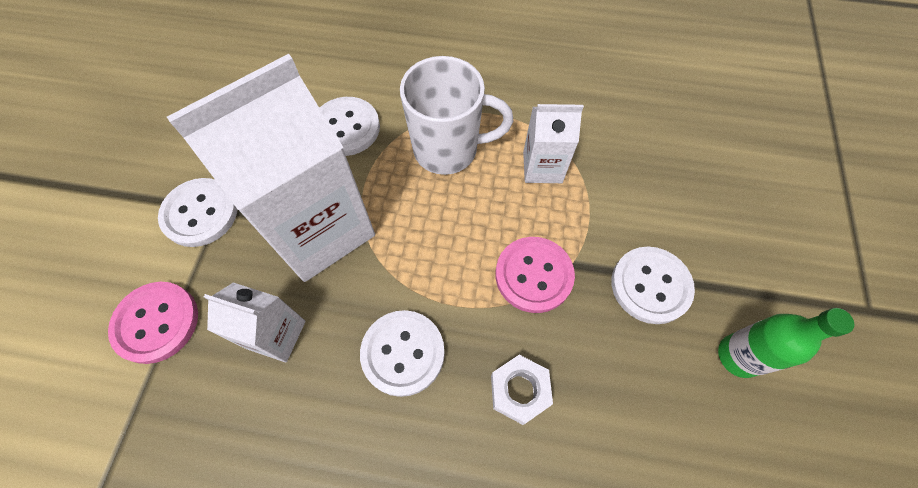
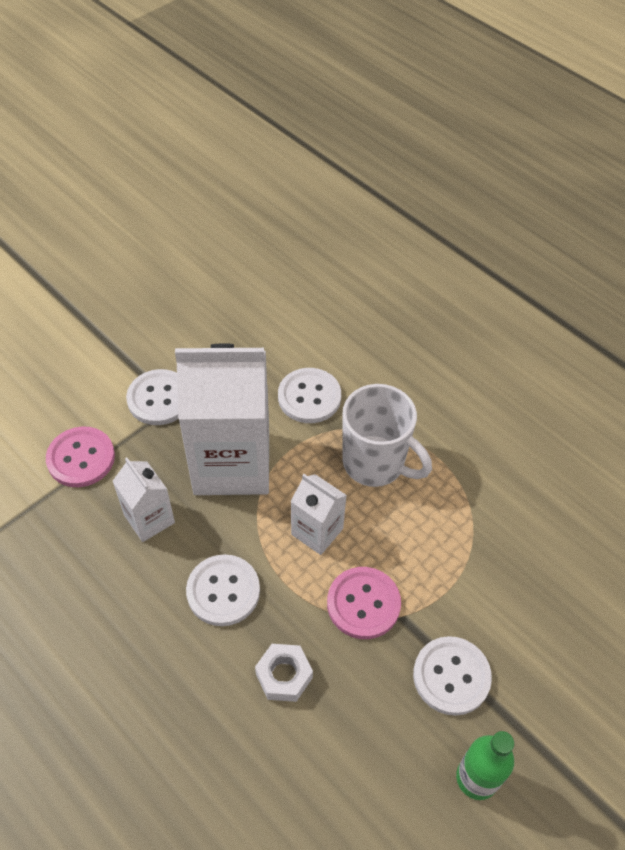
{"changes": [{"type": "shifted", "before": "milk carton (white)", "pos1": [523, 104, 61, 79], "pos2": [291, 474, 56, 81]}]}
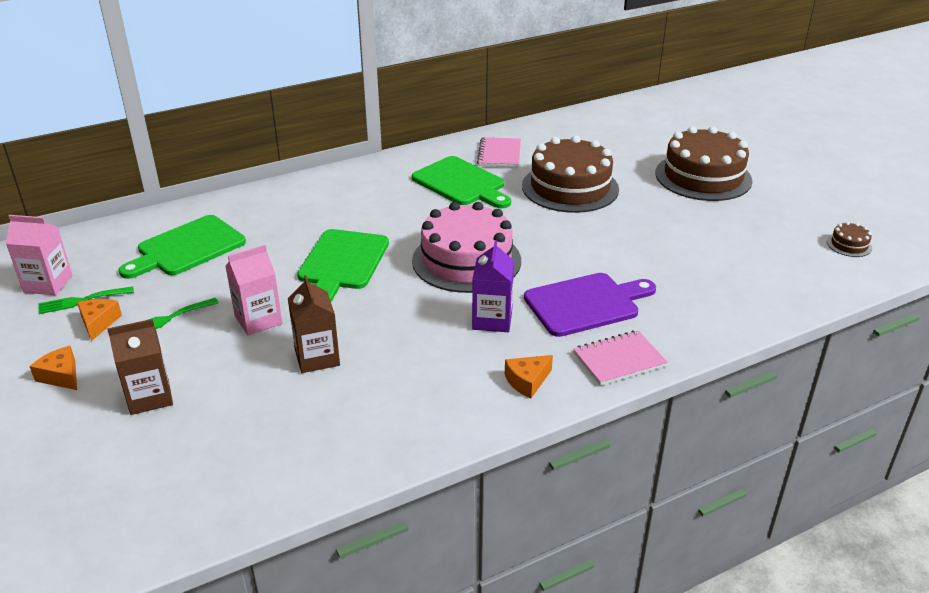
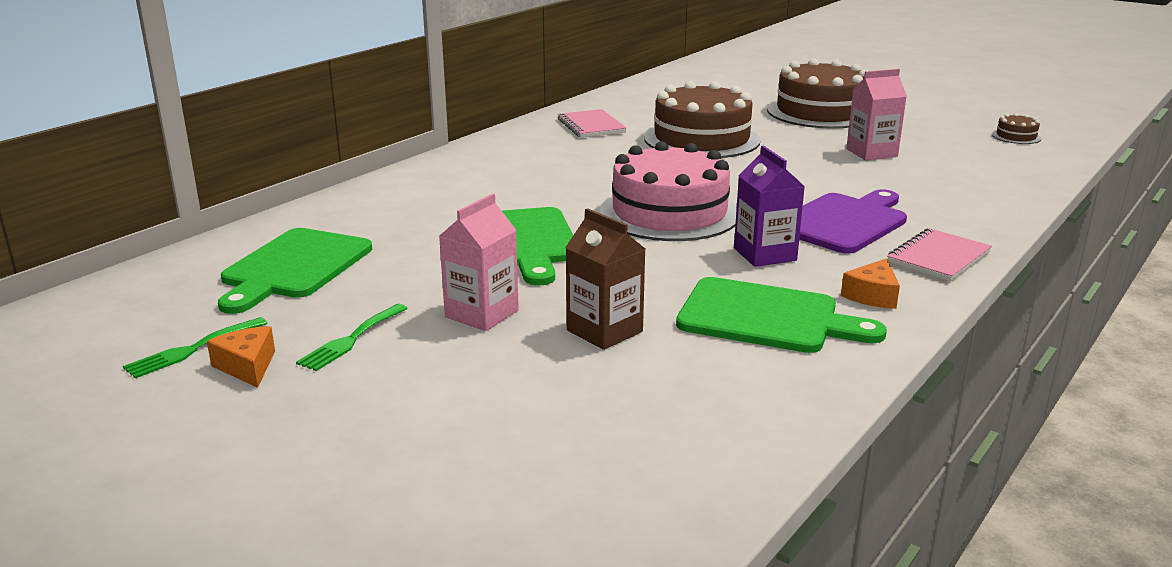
{"changes": [{"type": "shifted", "before": "chopping board (green)", "pos1": [412, 156, 99, 53], "pos2": [676, 277, 211, 76]}, {"type": "shifted", "before": "milk carton (pink)", "pos1": [6, 215, 67, 80], "pos2": [846, 69, 61, 91]}, {"type": "gone", "before": "cheese (bright orange)", "pos1": [29, 346, 48, 44]}, {"type": "gone", "before": "milk carton (russet)", "pos1": [107, 319, 66, 96]}]}
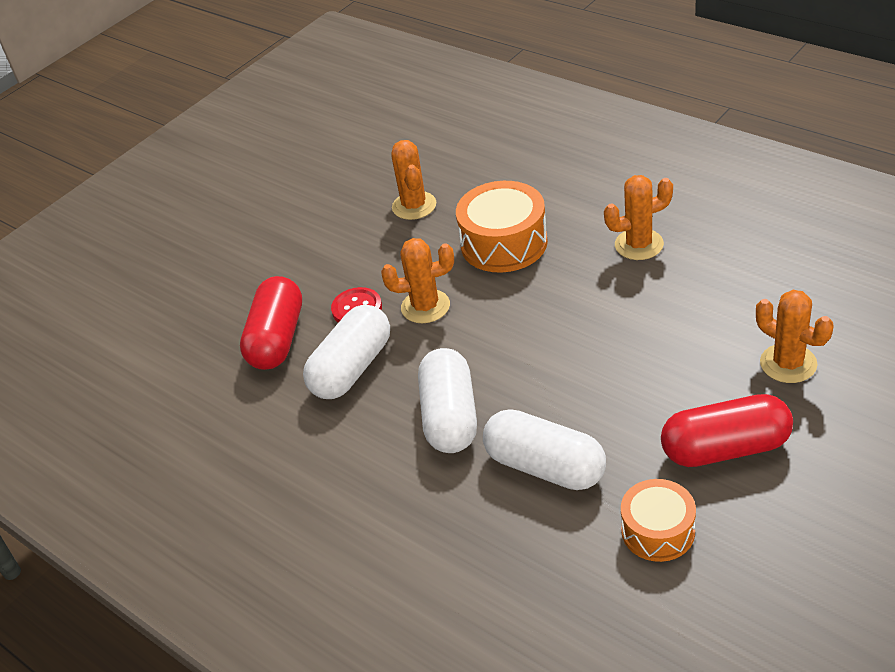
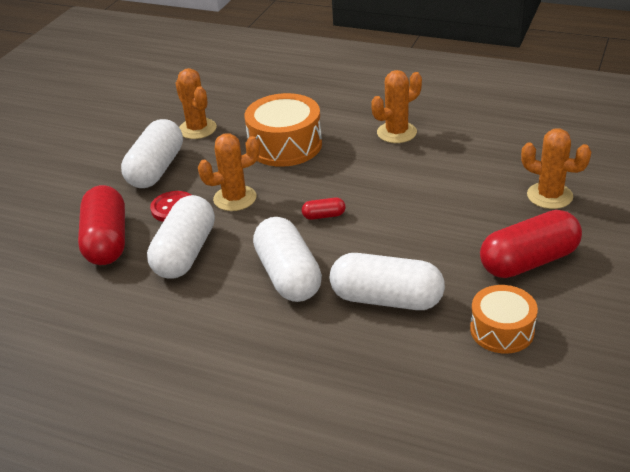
{"changes": [{"type": "new", "after": "capsule (white)", "pos2": [121, 119, 62, 69]}, {"type": "new", "after": "capsule (scarlet)", "pos2": [302, 198, 43, 22]}]}
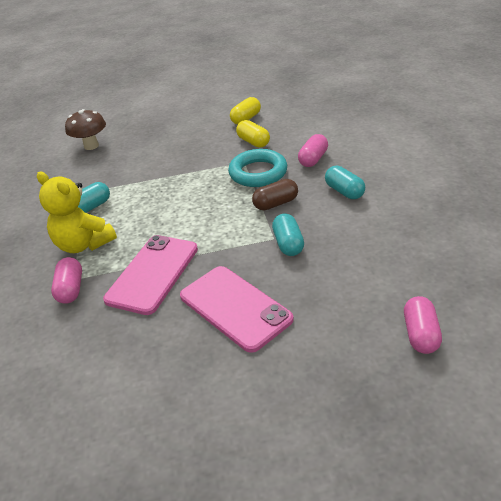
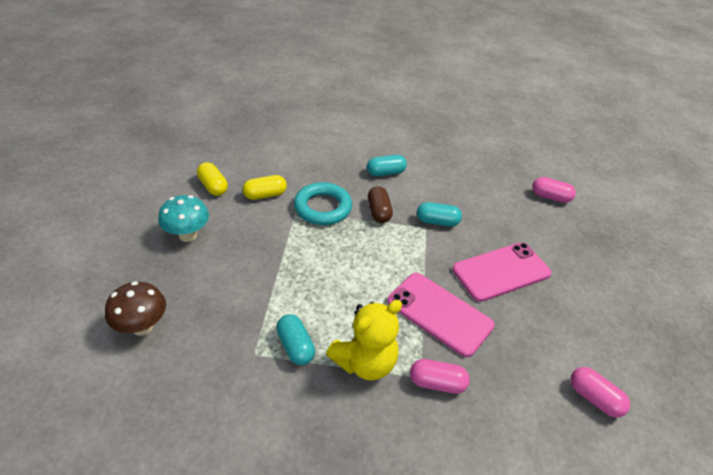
{"changes": [{"type": "new", "after": "mushroom (teal)", "pos2": [158, 195, 51, 47]}, {"type": "shifted", "before": "capsule (pink)", "pos1": [298, 134, 30, 33], "pos2": [571, 367, 59, 50]}]}
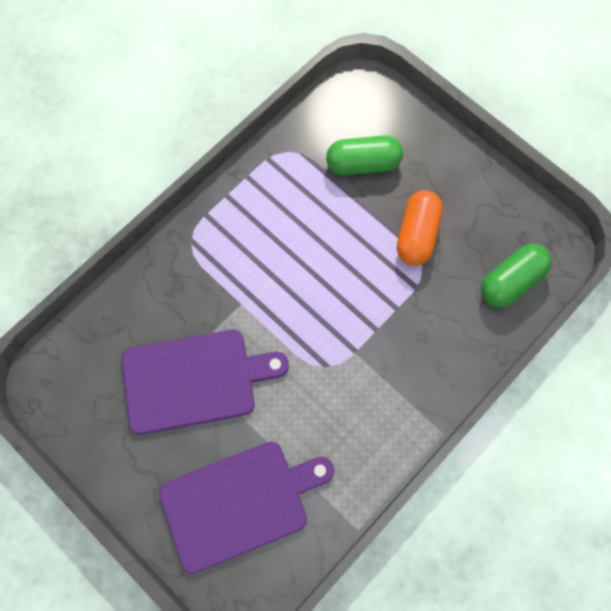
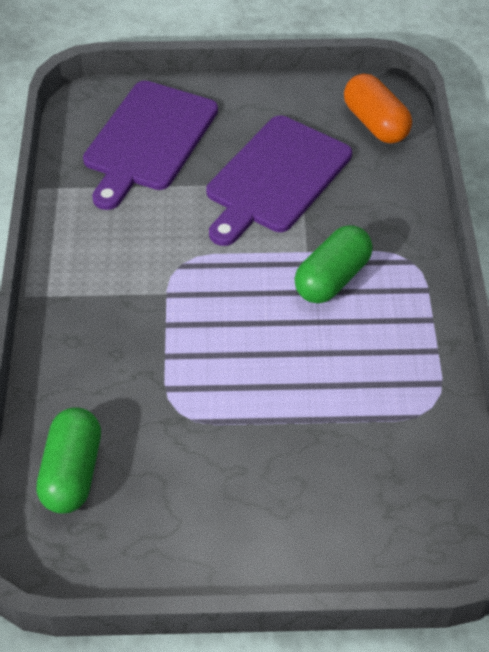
{"changes": [{"type": "shifted", "before": "capsule (green)", "pos1": [326, 135, 77, 40], "pos2": [294, 225, 79, 78]}, {"type": "shifted", "before": "capsule (bright orange)", "pos1": [397, 190, 46, 76], "pos2": [344, 74, 68, 69]}]}
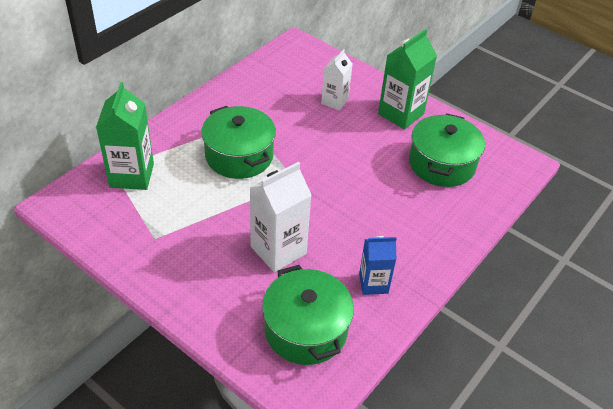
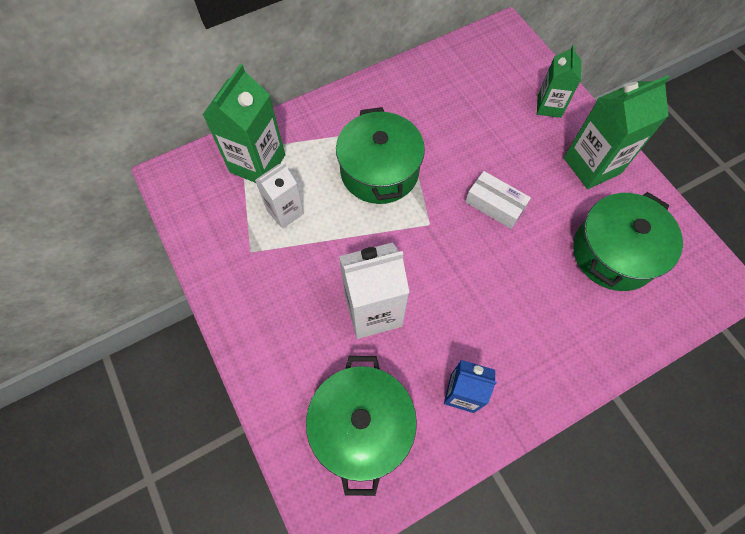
{"changes": [{"type": "shifted", "before": "milk carton (white)", "pos1": [321, 49, 32, 61], "pos2": [255, 162, 49, 67]}, {"type": "new", "after": "parcel (white)", "pos2": [465, 171, 66, 58]}, {"type": "new", "after": "milk carton (green)", "pos2": [537, 45, 44, 73]}]}
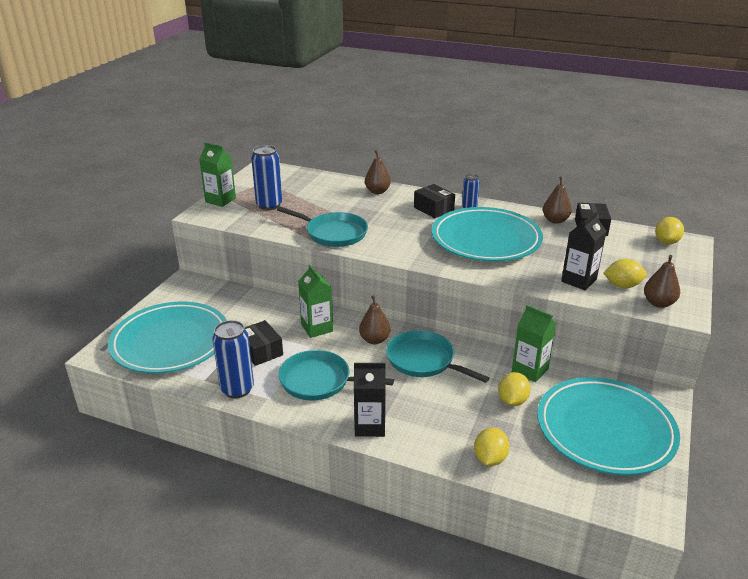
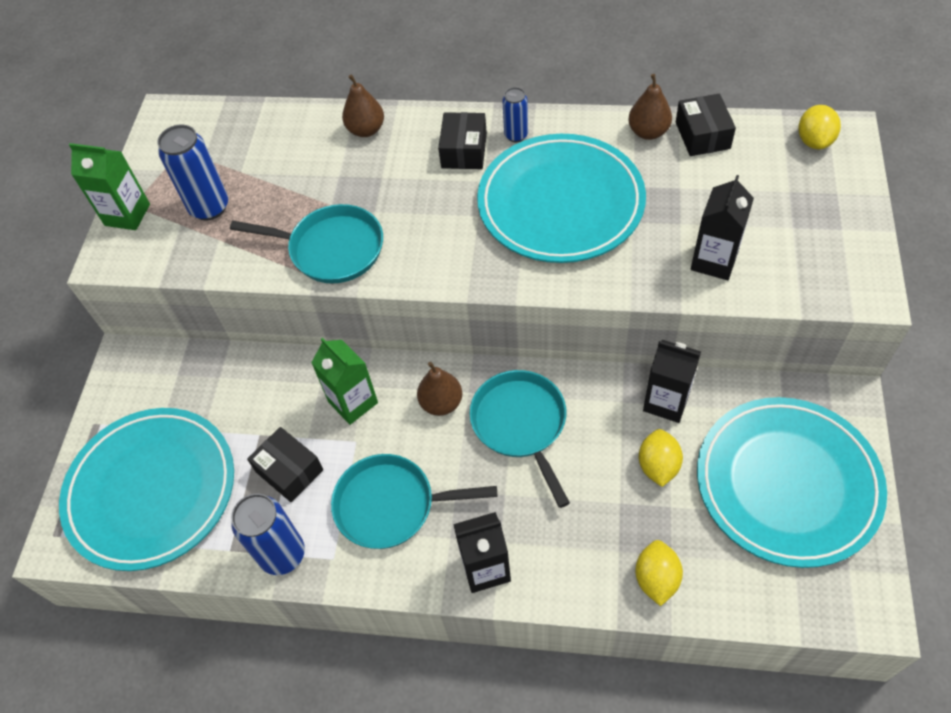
{"changes": [{"type": "rotated", "before": "parcel (ebony)", "pos1": [414, 184, 41, 34], "pos2": [438, 112, 49, 57], "turn": 60}, {"type": "rotated", "before": "frying pan (teal)", "pos1": [386, 330, 103, 53], "pos2": [469, 370, 101, 138], "turn": 45}, {"type": "repainted", "before": "milk carton (green)", "after": "milk carton (ebony)", "pos1": [512, 305, 44, 77], "pos2": [643, 340, 58, 83]}, {"type": "gone", "before": "lemon (golden)", "pos1": [603, 259, 44, 29]}, {"type": "gone", "before": "pear fruit (russet)", "pos1": [644, 255, 36, 53]}]}
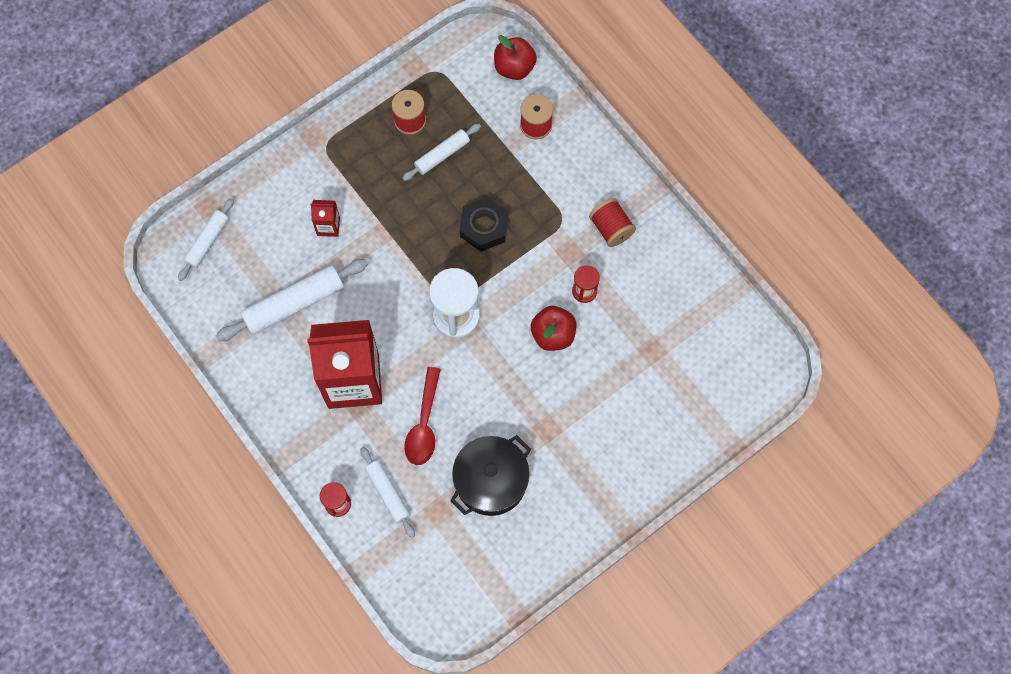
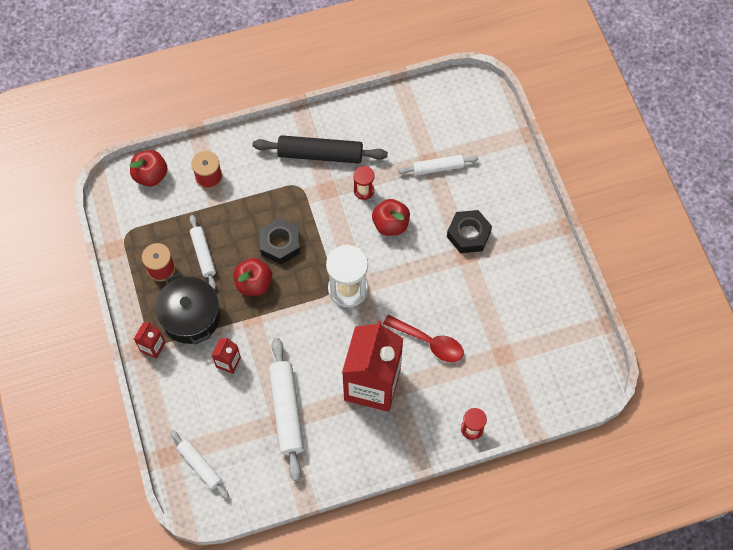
{"changes": [{"type": "new", "after": "milk carton (scarlet)", "pos2": [134, 322, 31, 37]}, {"type": "shifted", "before": "stockpot (ebony)", "pos1": [450, 435, 81, 81], "pos2": [155, 272, 65, 73]}, {"type": "new", "after": "apple (scarlet)", "pos2": [233, 258, 39, 38]}, {"type": "swapped", "before": "bobbin (scarlet)", "after": "rolling pin (ebony)", "pos1": [589, 198, 47, 49], "pos2": [253, 135, 135, 29]}, {"type": "shifted", "before": "rolling pin (white)", "pos1": [360, 447, 55, 91], "pos2": [398, 155, 81, 20]}, {"type": "new", "after": "nut (ebony)", "pos2": [447, 210, 45, 43]}]}
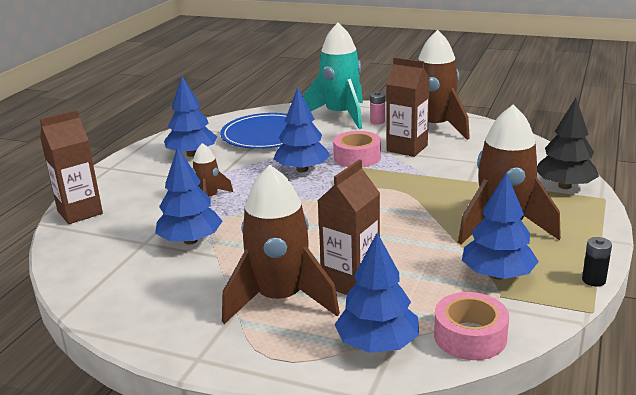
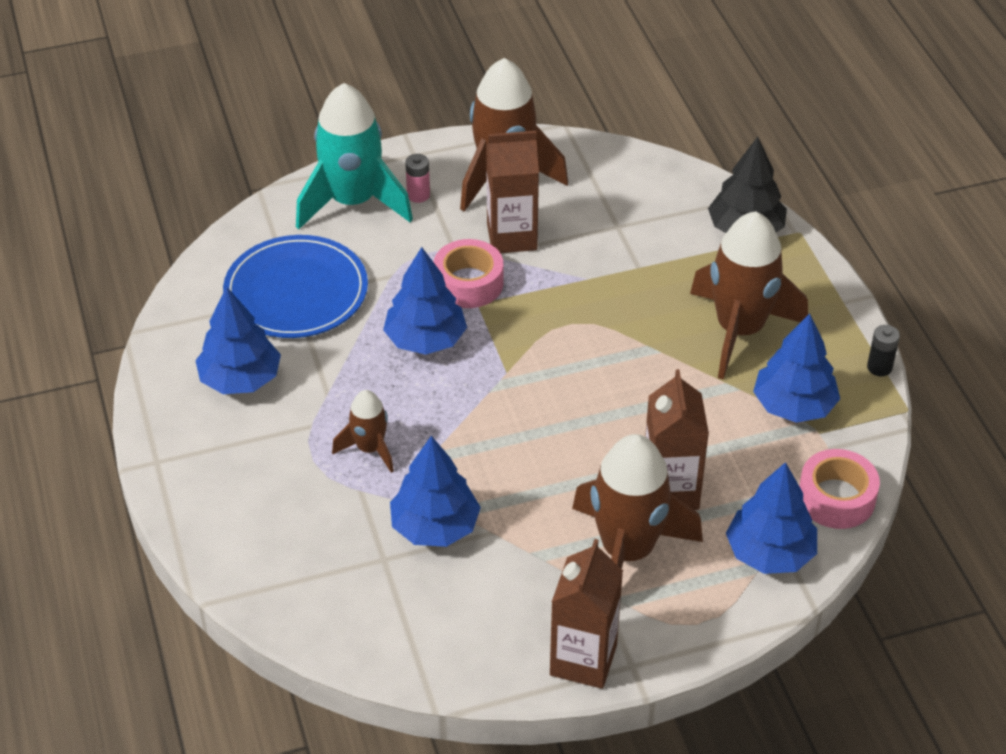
{"changes": [{"type": "shifted", "before": "milk carton (russet)", "pos1": [40, 110, 63, 114], "pos2": [550, 539, 73, 150]}]}
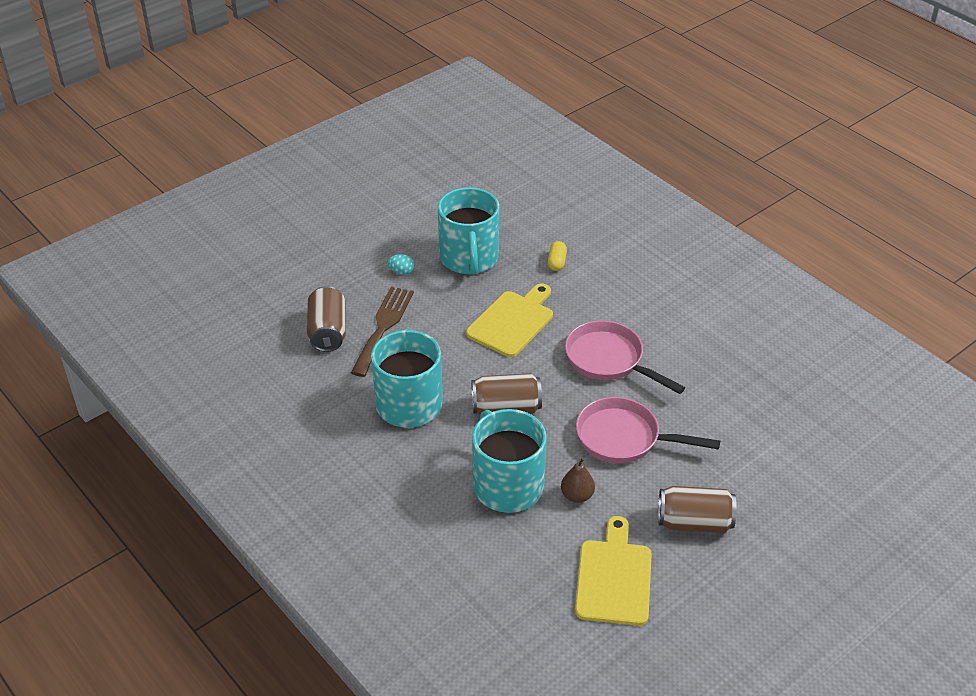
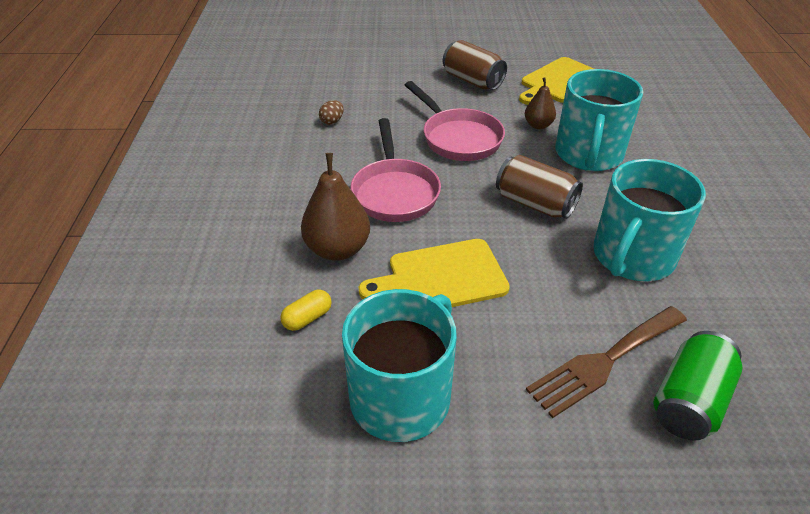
{"changes": [{"type": "new", "after": "pear fruit (russet)", "pos2": [301, 153, 69, 108]}, {"type": "new", "after": "toy egg (russet)", "pos2": [319, 100, 25, 25]}, {"type": "repainted", "before": "tin (russet)", "after": "tin (green)", "pos1": [307, 286, 39, 66], "pos2": [654, 331, 88, 110]}, {"type": "gone", "before": "toy egg (teal)", "pos1": [388, 254, 26, 21]}]}
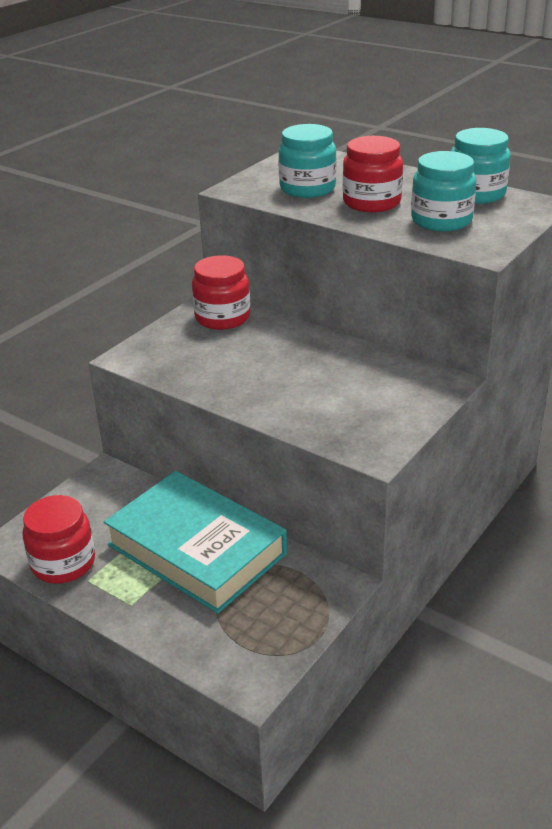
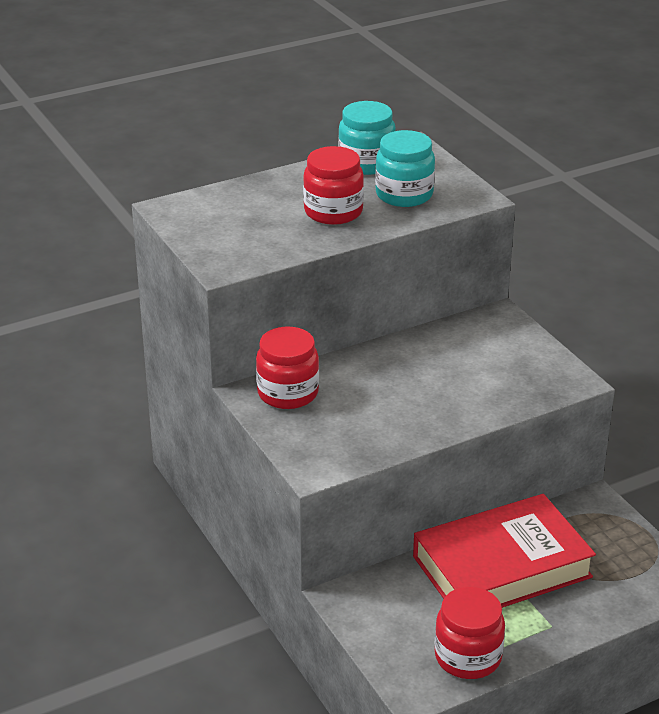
{"changes": [{"type": "repainted", "before": "hardcover (teal)", "after": "hardcover (scarlet)", "pos1": [104, 471, 183, 143], "pos2": [413, 494, 183, 114]}, {"type": "gone", "before": "jar (teal)", "pos1": [278, 124, 59, 74]}]}
